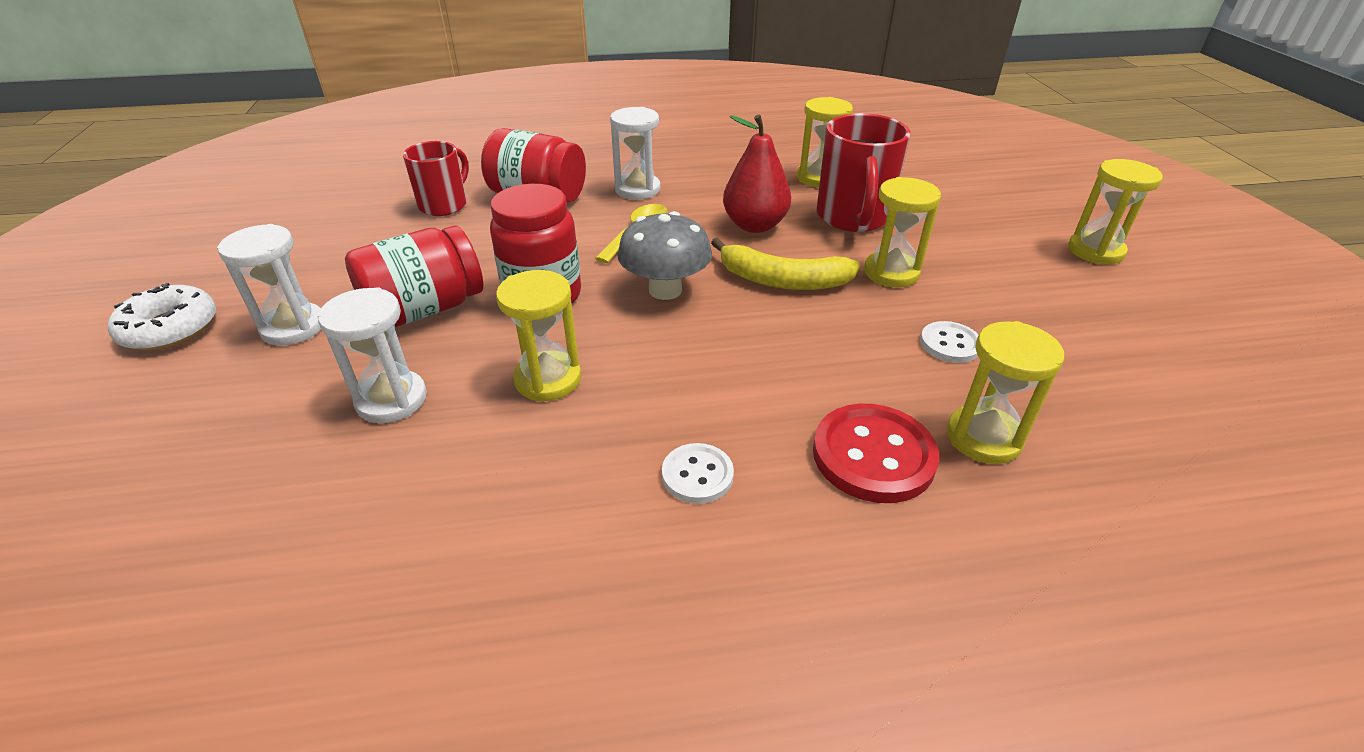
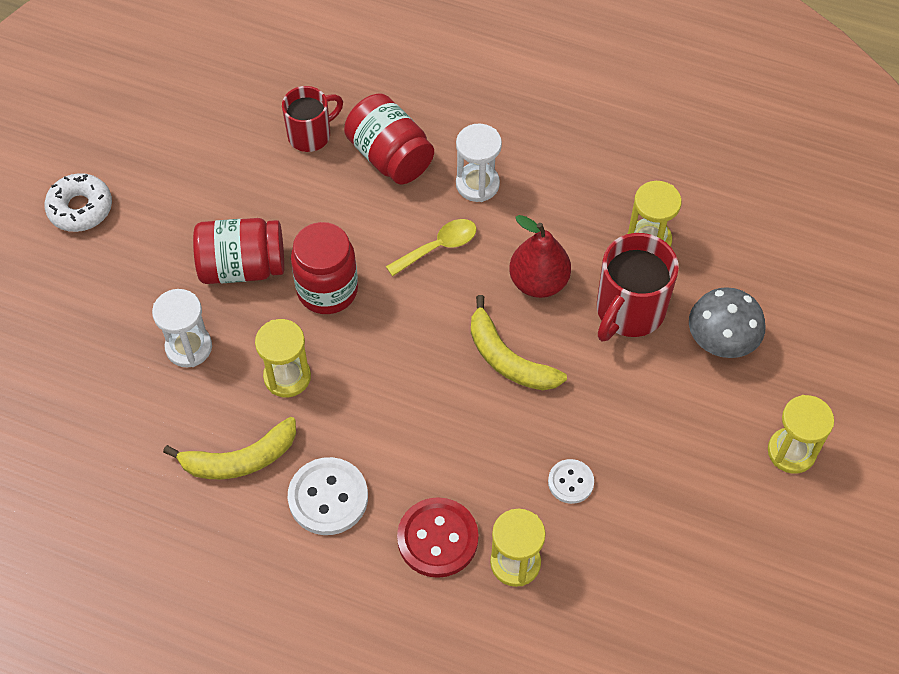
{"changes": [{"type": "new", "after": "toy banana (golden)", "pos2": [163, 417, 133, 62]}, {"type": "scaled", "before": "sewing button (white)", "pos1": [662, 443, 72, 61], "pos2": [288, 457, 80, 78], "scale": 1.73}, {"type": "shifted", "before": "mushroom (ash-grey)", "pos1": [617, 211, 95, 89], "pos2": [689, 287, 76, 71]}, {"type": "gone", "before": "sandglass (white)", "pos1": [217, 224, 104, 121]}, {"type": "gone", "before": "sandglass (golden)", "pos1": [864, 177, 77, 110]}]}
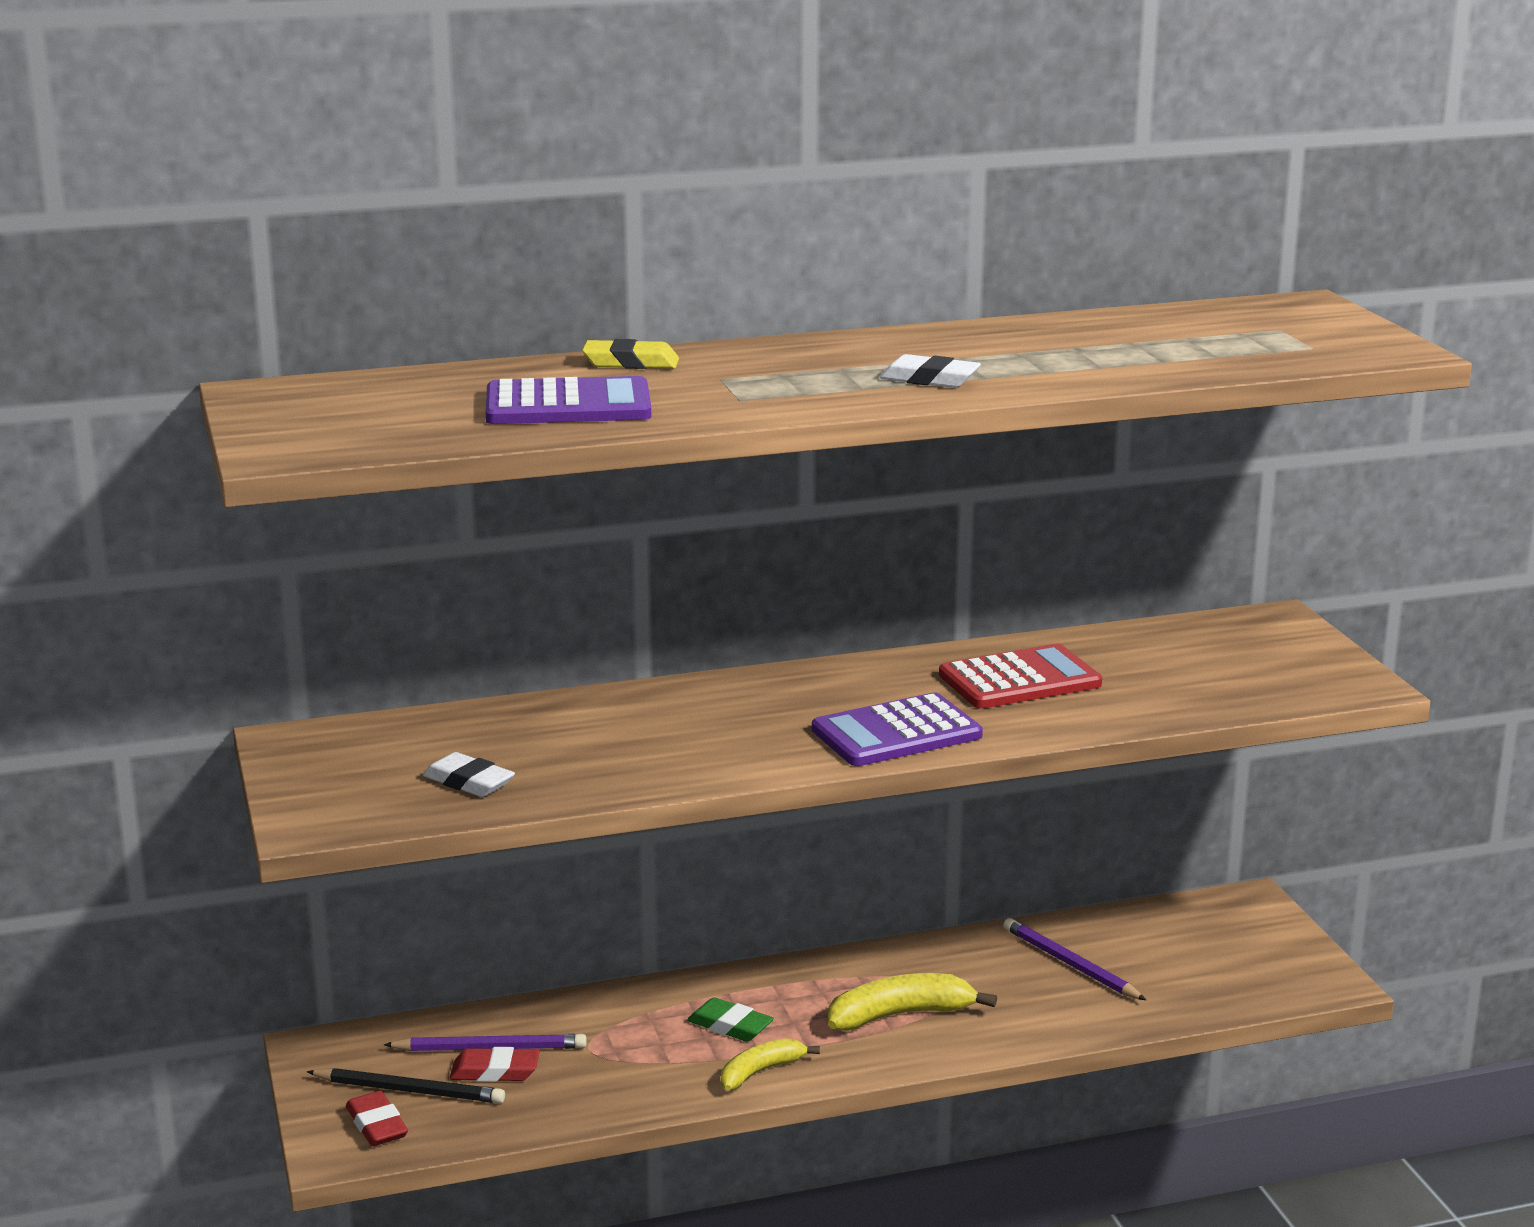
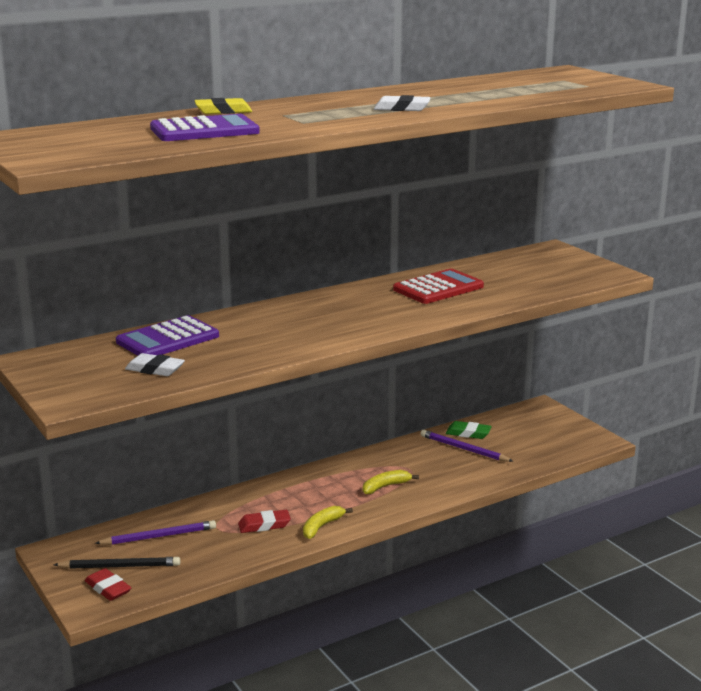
{"changes": [{"type": "shifted", "before": "pocket calculator (purple)", "pos1": [812, 693, 171, 73], "pos2": [116, 315, 103, 41]}, {"type": "shifted", "before": "gum eraser (scarlet)", "pos1": [450, 1047, 90, 35], "pos2": [238, 510, 53, 23]}, {"type": "scaled", "before": "toy banana (golden)", "pos1": [828, 973, 169, 58], "pos2": [363, 470, 56, 24], "scale": 0.64}, {"type": "shifted", "before": "gum eraser (green)", "pos1": [687, 997, 87, 45], "pos2": [446, 421, 46, 18]}]}
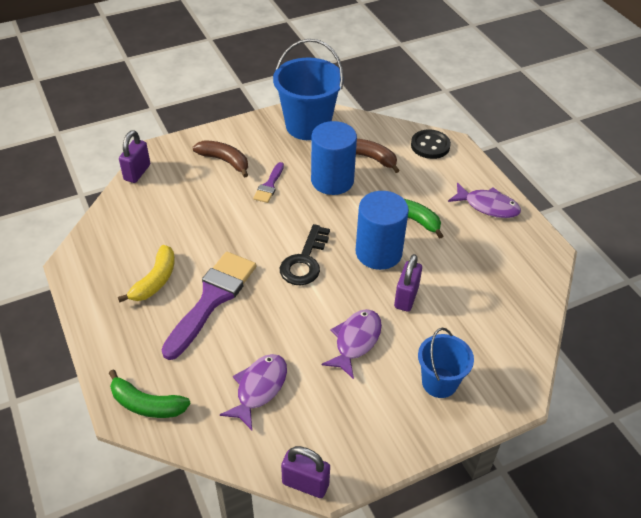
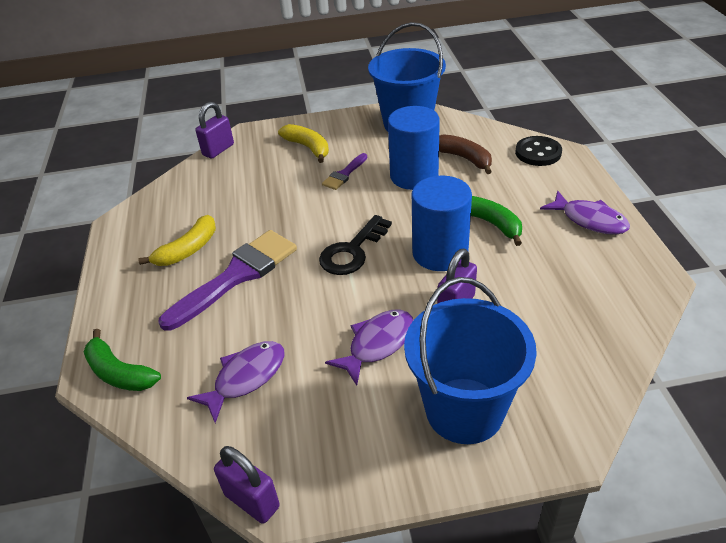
{"changes": [{"type": "repainted", "before": "toy banana (russet)", "after": "toy banana (golden)", "pos1": [192, 140, 56, 38], "pos2": [278, 124, 51, 39]}, {"type": "scaled", "before": "sand bucket (cobalt)", "pos1": [418, 328, 56, 70], "pos2": [404, 277, 133, 167], "scale": 1.69}]}
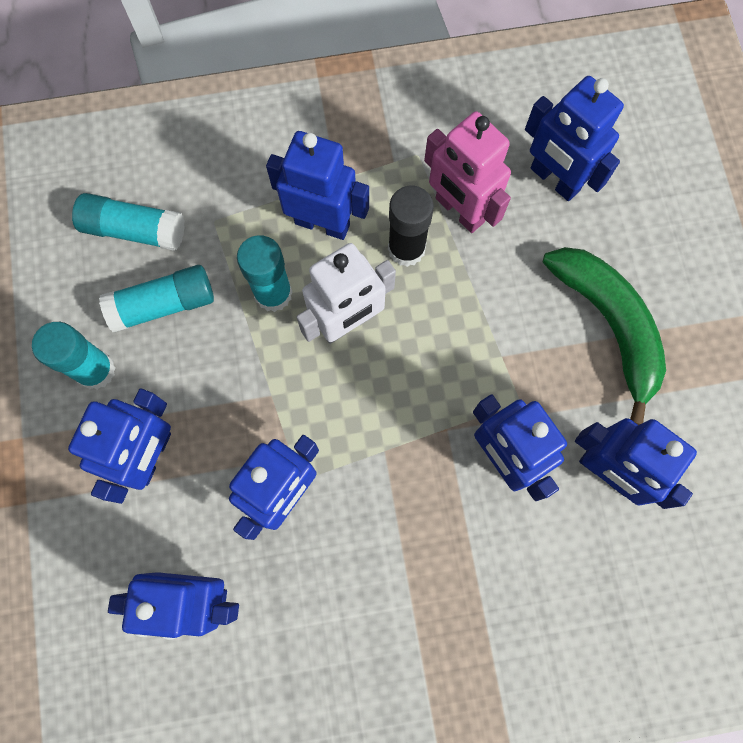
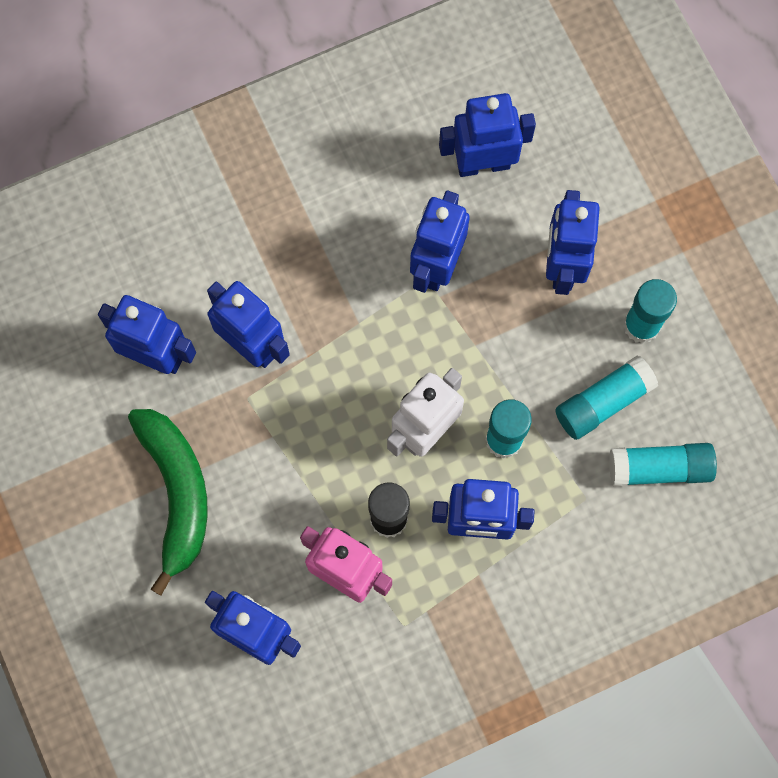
{"changes": [{"type": "rotated", "before": "toy banana (green)", "pos1": [542, 247, 124, 178], "pos2": [128, 409, 80, 187], "turn": -150}]}
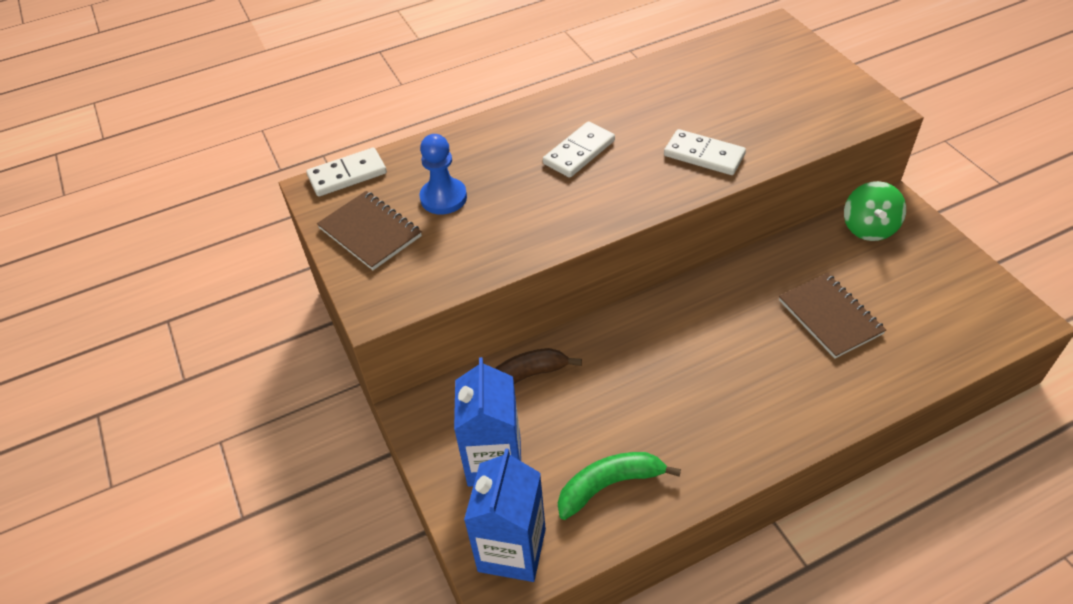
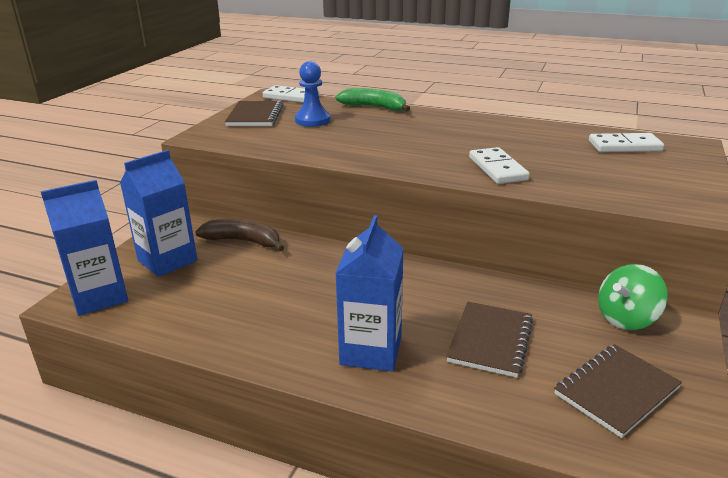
{"changes": [{"type": "shifted", "before": "toy banana (green)", "pos1": [558, 452, 123, 68], "pos2": [335, 88, 76, 23]}, {"type": "new", "after": "milk carton (cobalt)", "pos2": [335, 215, 69, 156]}, {"type": "new", "after": "notebook (russet)", "pos2": [554, 344, 128, 94]}, {"type": "shifted", "before": "domino piece (white)", "pos1": [543, 121, 72, 57], "pos2": [589, 133, 75, 19]}]}
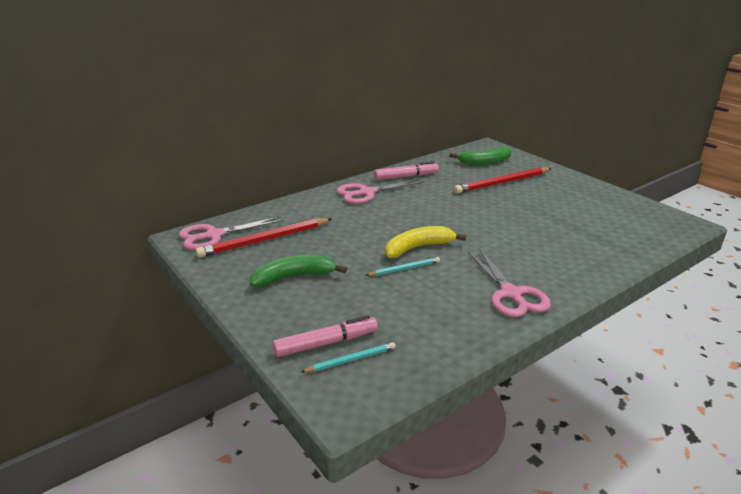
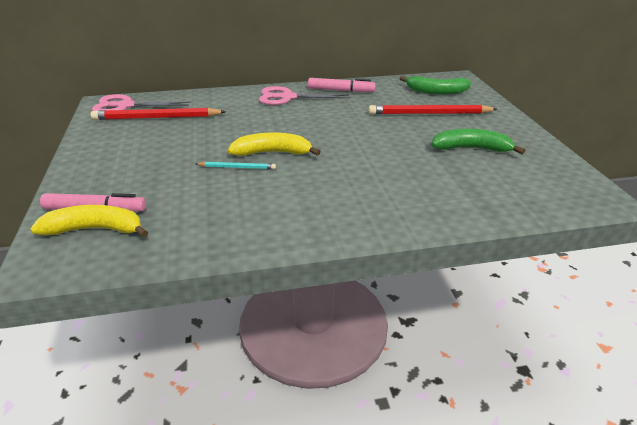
{"changes": [{"type": "swapped", "before": "wooden pencil (teal)", "after": "toy banana (golden)", "pos1": [301, 342, 95, 30], "pos2": [30, 205, 118, 33]}, {"type": "shifted", "before": "toy banana (green)", "pos1": [250, 255, 97, 32], "pos2": [431, 129, 94, 25]}, {"type": "gone", "before": "shears (pink)", "pos1": [468, 249, 83, 68]}]}
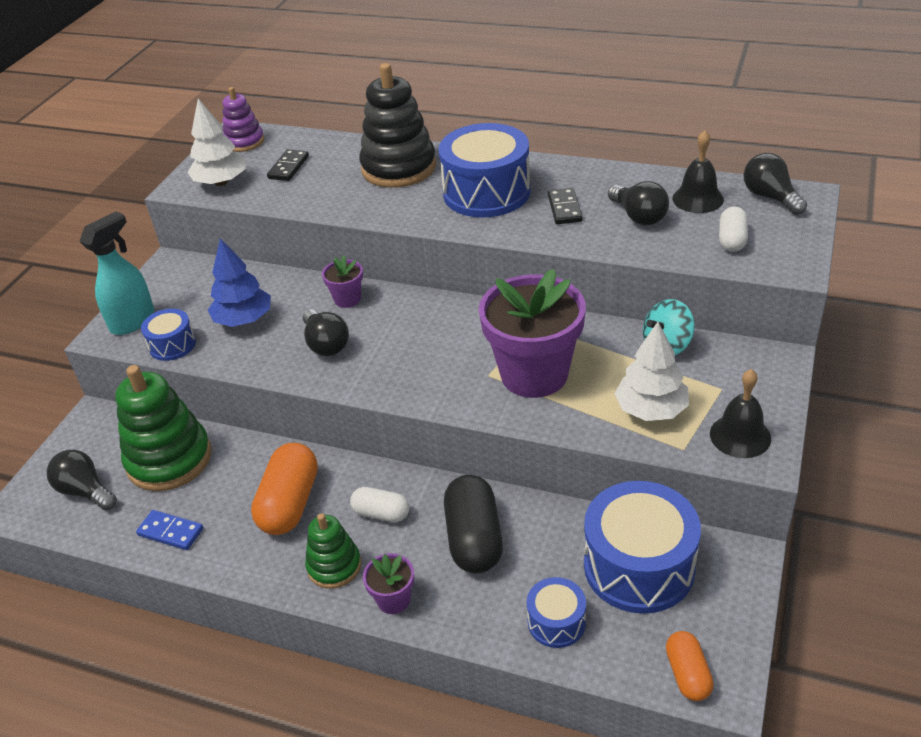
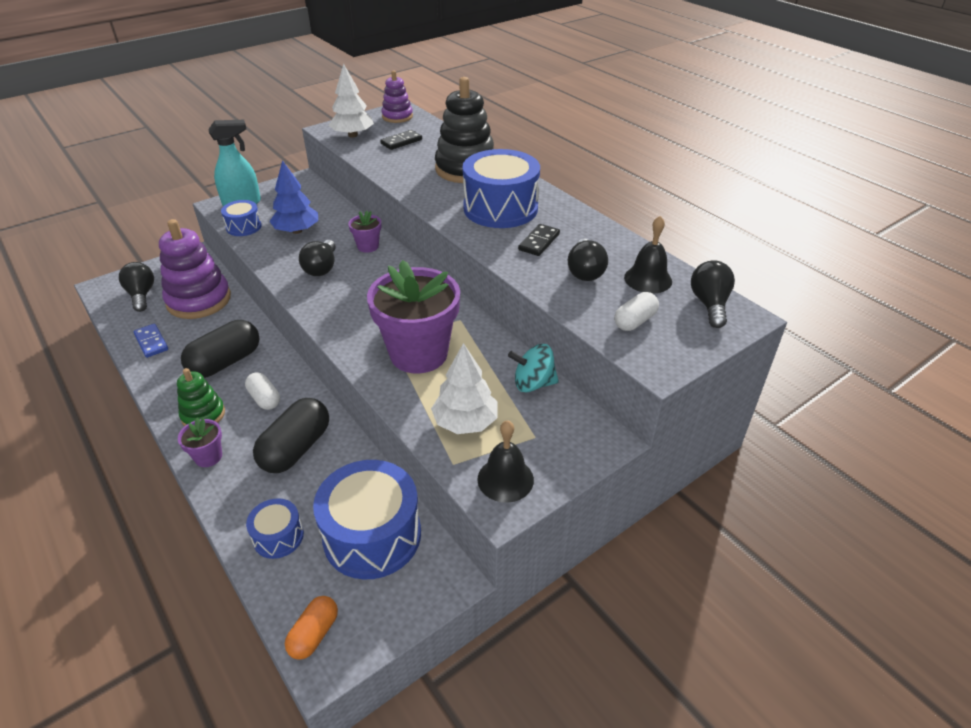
{"changes": [{"type": "repainted", "before": "stacking toy (green)", "after": "stacking toy (purple)", "pos1": [115, 365, 97, 126], "pos2": [159, 219, 72, 100]}, {"type": "repainted", "before": "capsule (bright orange)", "after": "capsule (ebony)", "pos1": [251, 443, 67, 92], "pos2": [181, 320, 79, 58]}]}
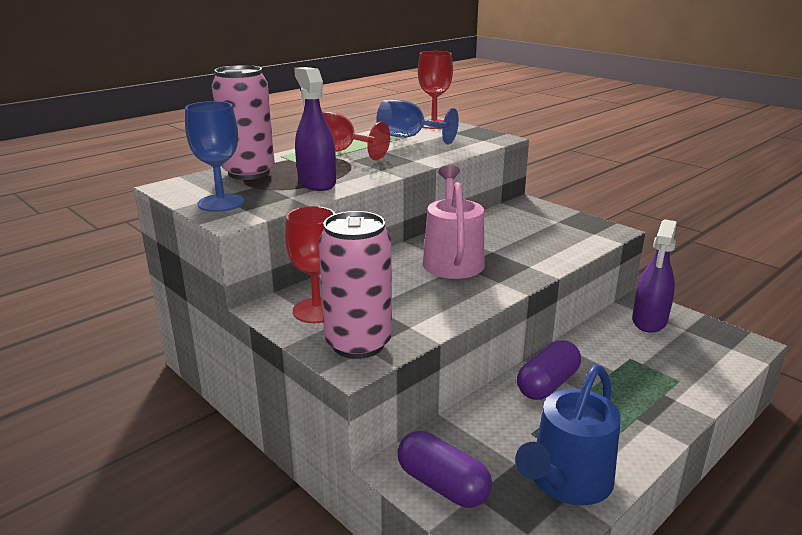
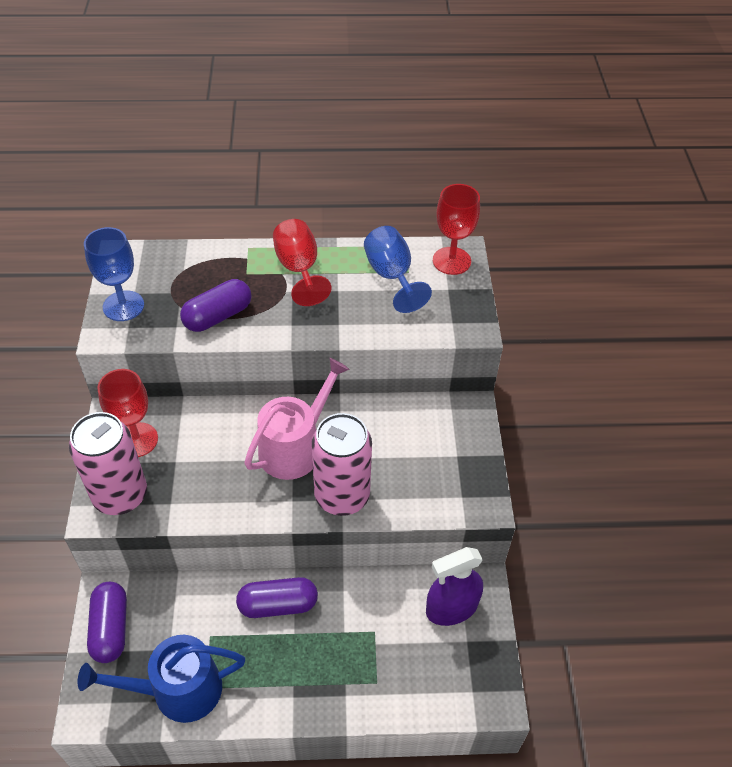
{"changes": [{"type": "swapped", "before": "sprayer (purple)", "after": "capsule (purple)", "pos1": [294, 67, 42, 124], "pos2": [180, 279, 72, 53]}, {"type": "shifted", "before": "tin (pink)", "pos1": [212, 65, 63, 115], "pos2": [312, 413, 60, 103]}]}
